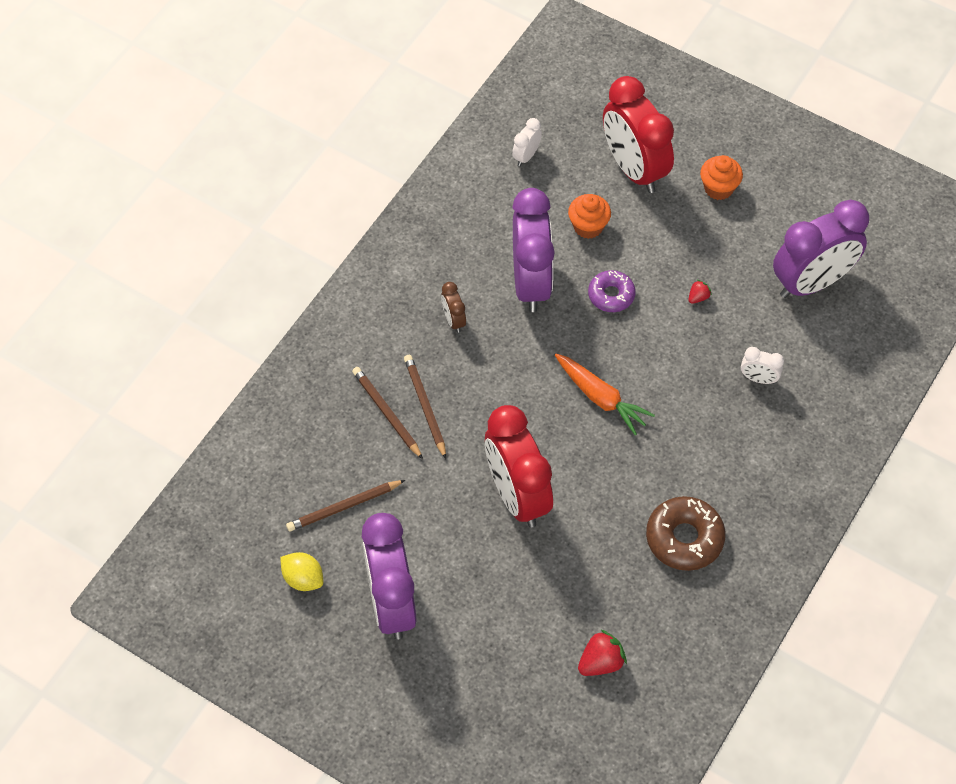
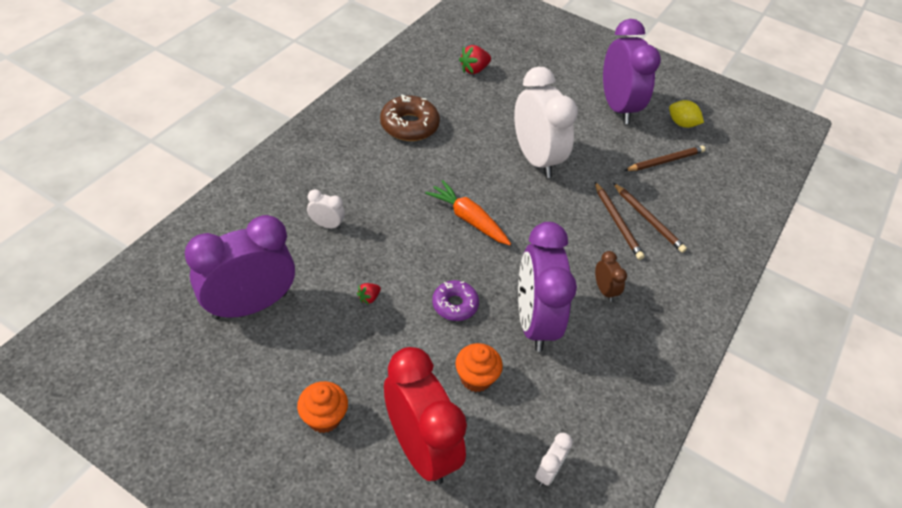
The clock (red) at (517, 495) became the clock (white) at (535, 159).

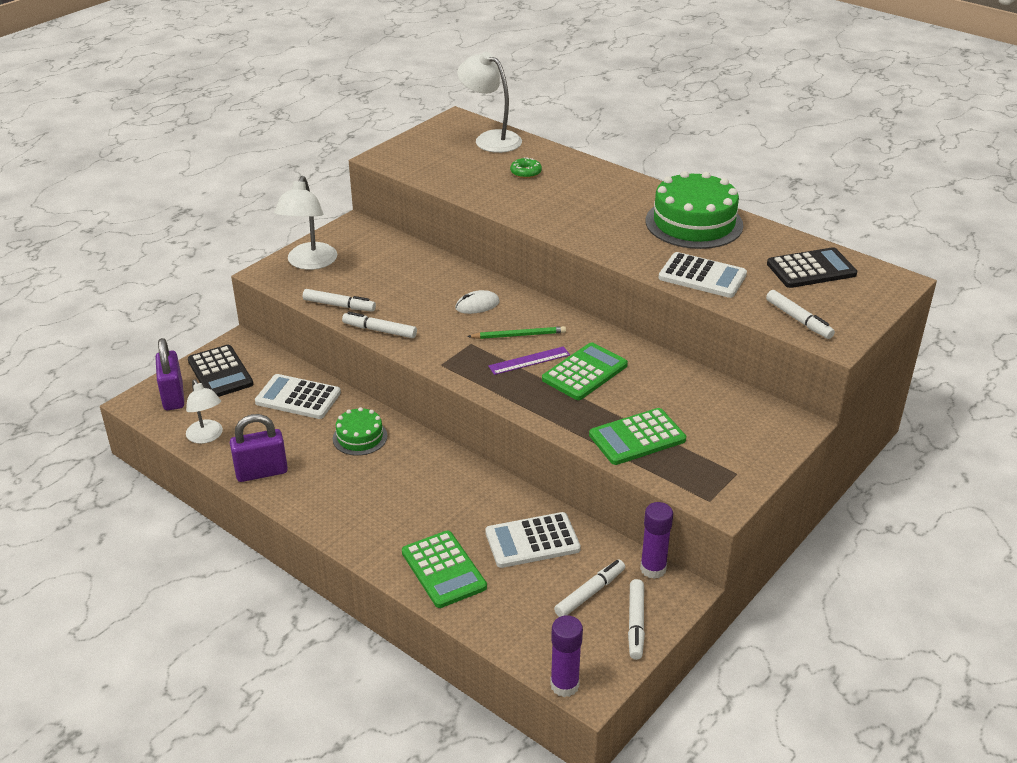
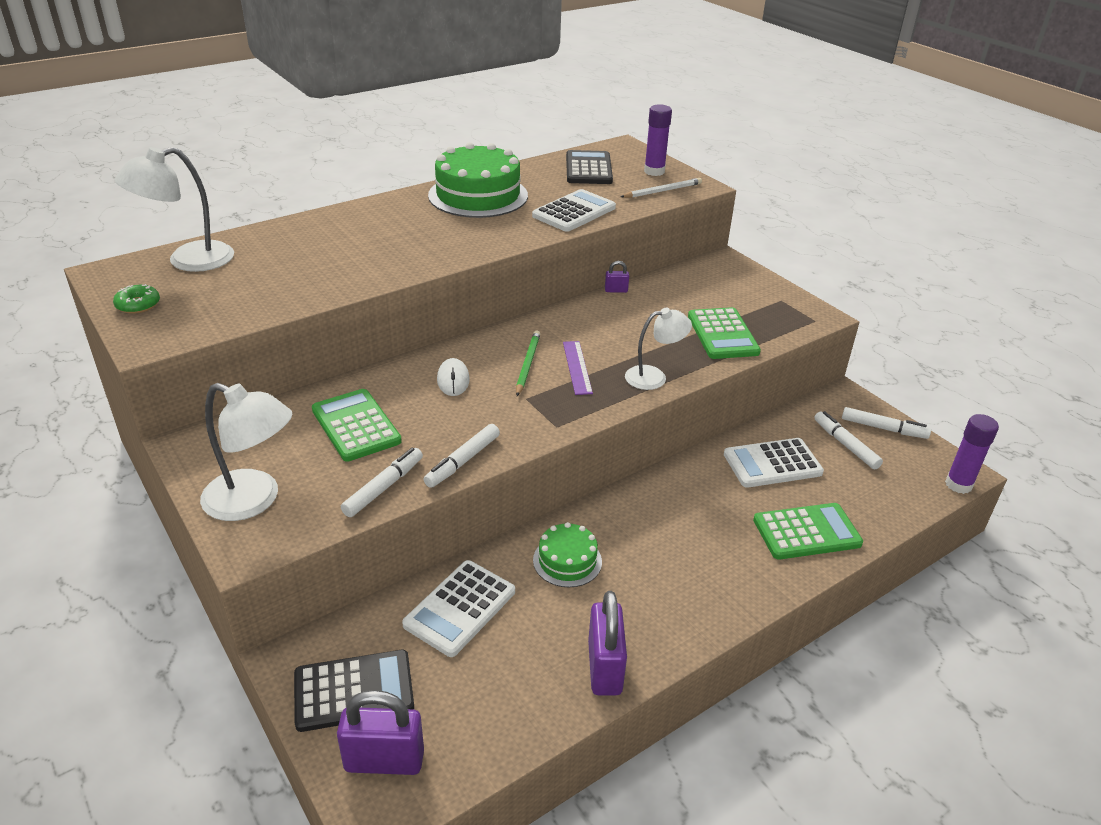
The donut (green) moved from (525, 172) to (138, 305).
The calculator (green) moved from (584, 372) to (356, 426).
The padlock (purple) at (616, 290) appeared.
The marker (white) at (798, 320) was replaced by the pencil (white) at (662, 191).
The lamp (white) moved from (207, 437) to (654, 377).
The glue stick (purple) moved from (653, 569) to (654, 171).
The calculator (white) at (532, 541) turned 75 degrees clockwise.

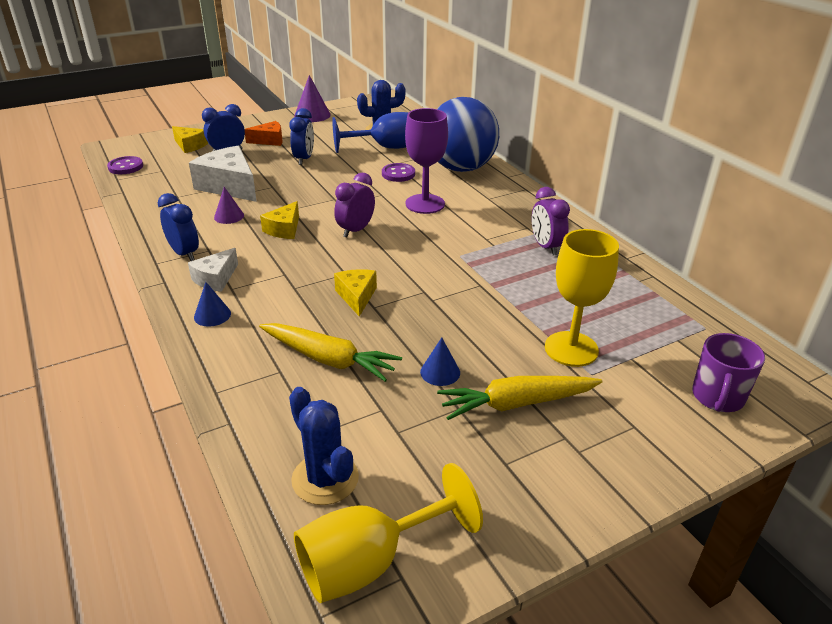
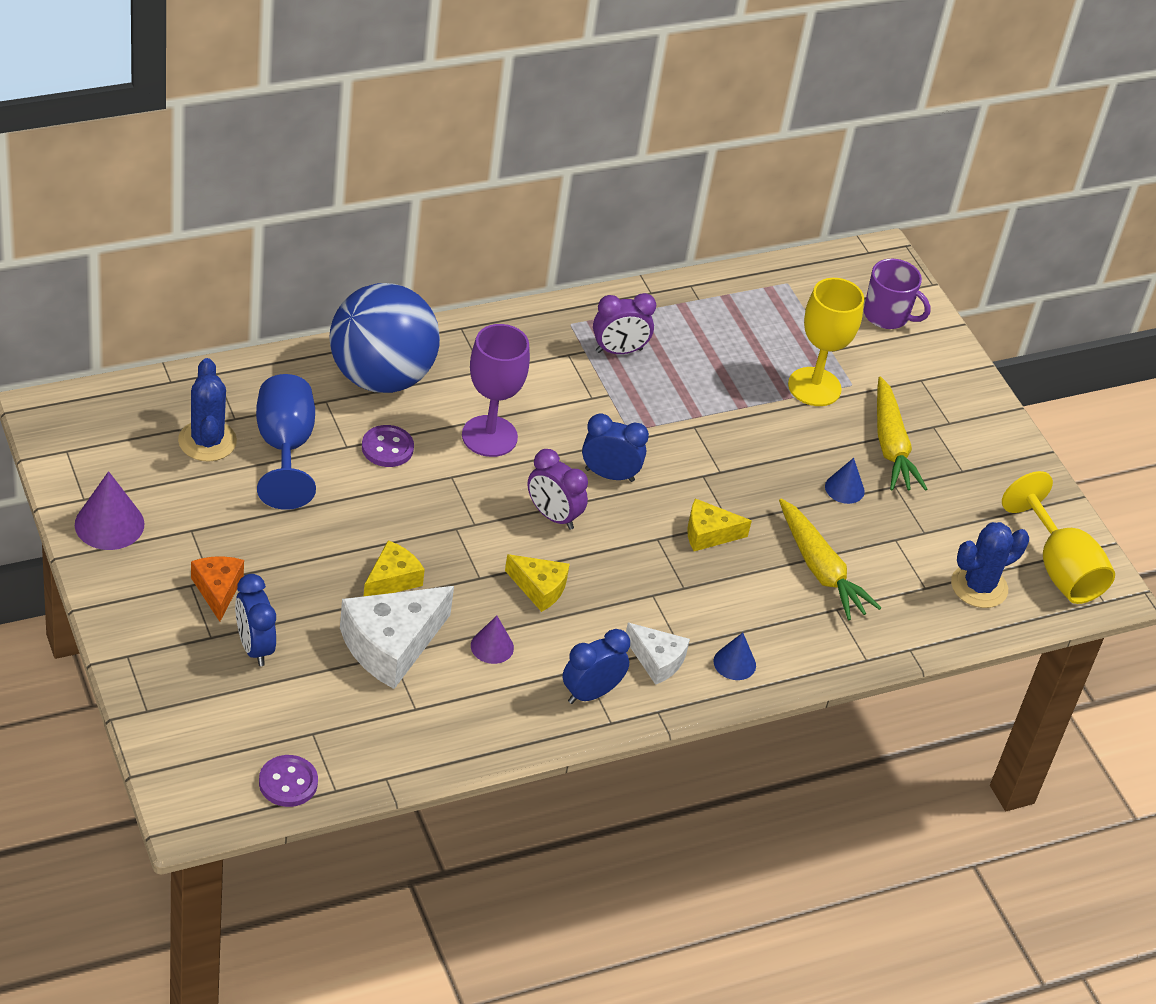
The cheese (yellow) moved from (190, 145) to (392, 579).
The clock (blue) moved from (304, 159) to (609, 475).
The carrot (yellow) at (328, 359) turned 120 degrees clockwise.

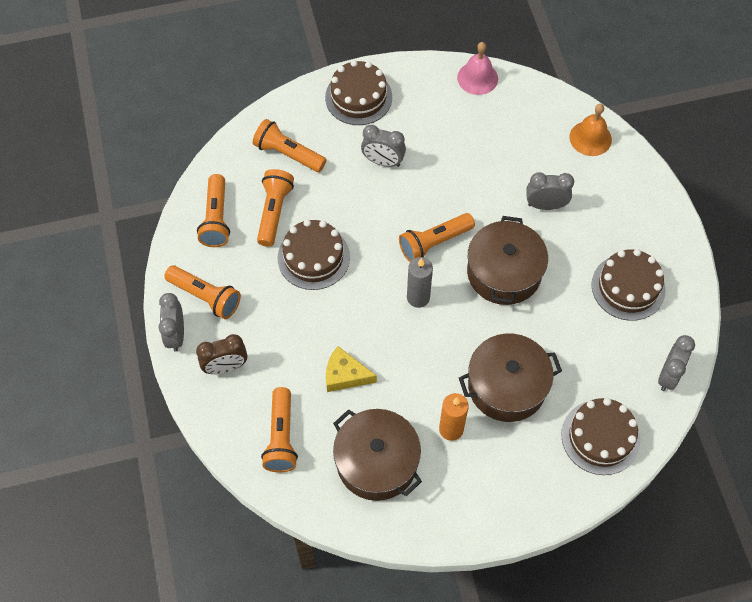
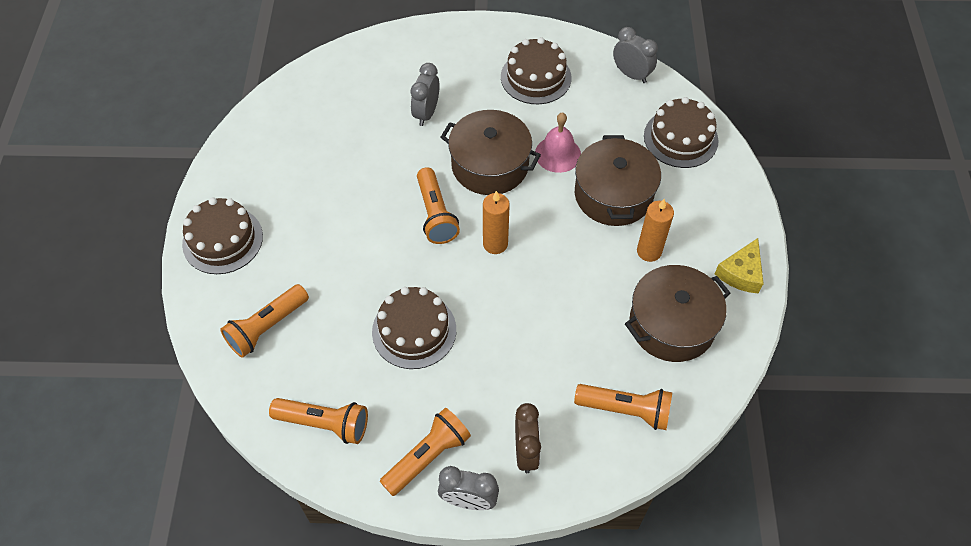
The candle (grey) at (418, 297) became the candle (orange) at (495, 244).
The bell (pink) moved from (477, 78) to (558, 154).
The cheese (yellow) moved from (345, 375) to (741, 273).
The flashlight (orange) at (274, 212) disappeared.
The clock (grey) at (383, 161) disappeared.
The bell (orange) at (590, 138) disappeared.

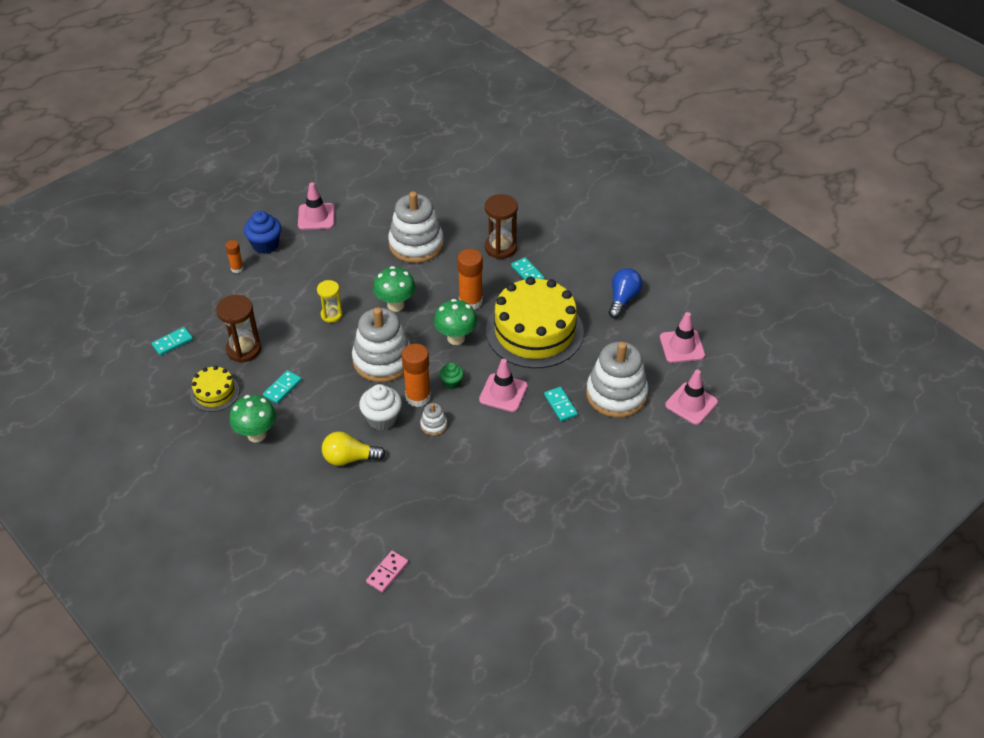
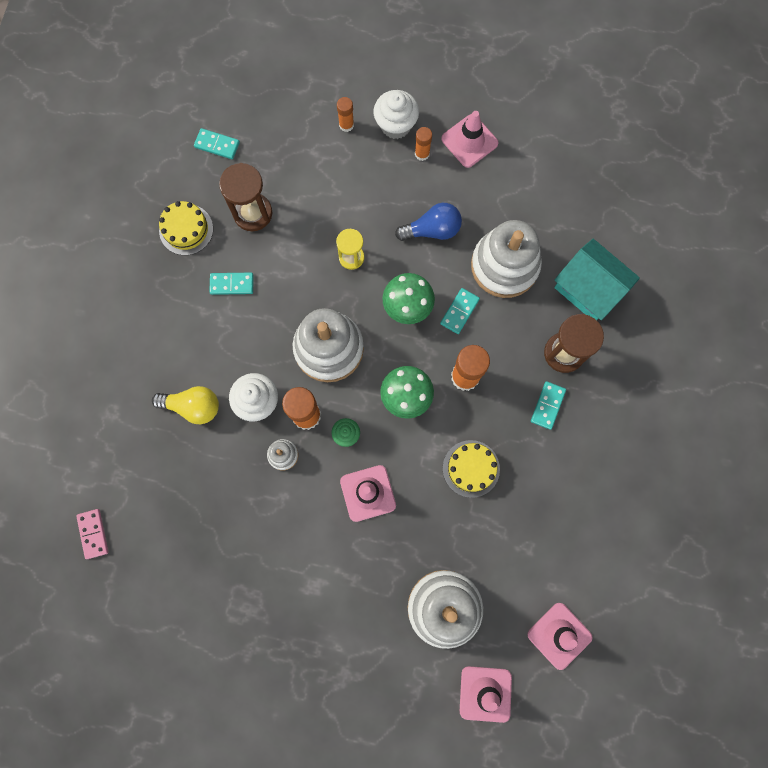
The domino (pink) at (387, 572) turned 75 degrees clockwise.
The light bulb (yellow) at (349, 458) turned 135 degrees clockwise.
The cupcake (blue) at (265, 245) became the cupcake (white) at (395, 125).
The light bulb (blue) moved from (623, 299) to (432, 230).
The glue stick (orange) at (422, 154) appeared.
The domino (turquoise) moved from (560, 405) to (459, 311).
The cake (yellow) at (534, 331) changed to 0.48 times the size.
The house (turquoise) at (589, 288) appeared.
The mushroom (green) at (256, 434) disappeared.

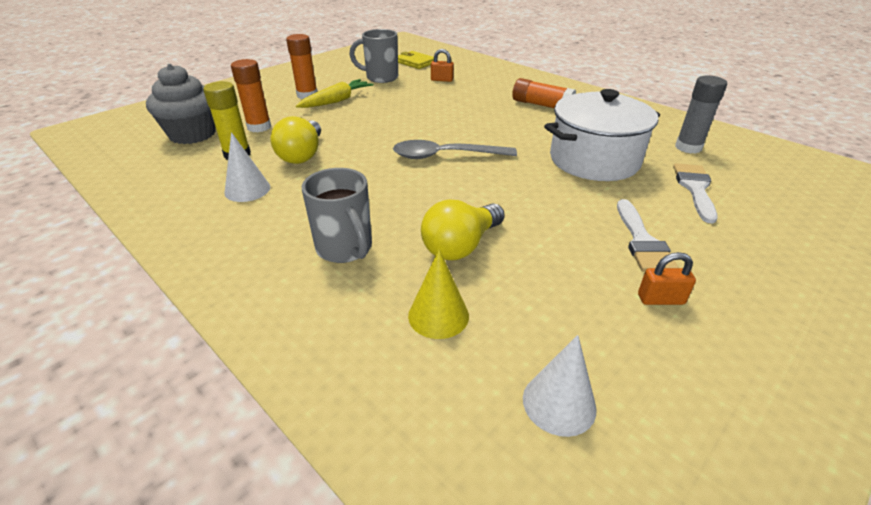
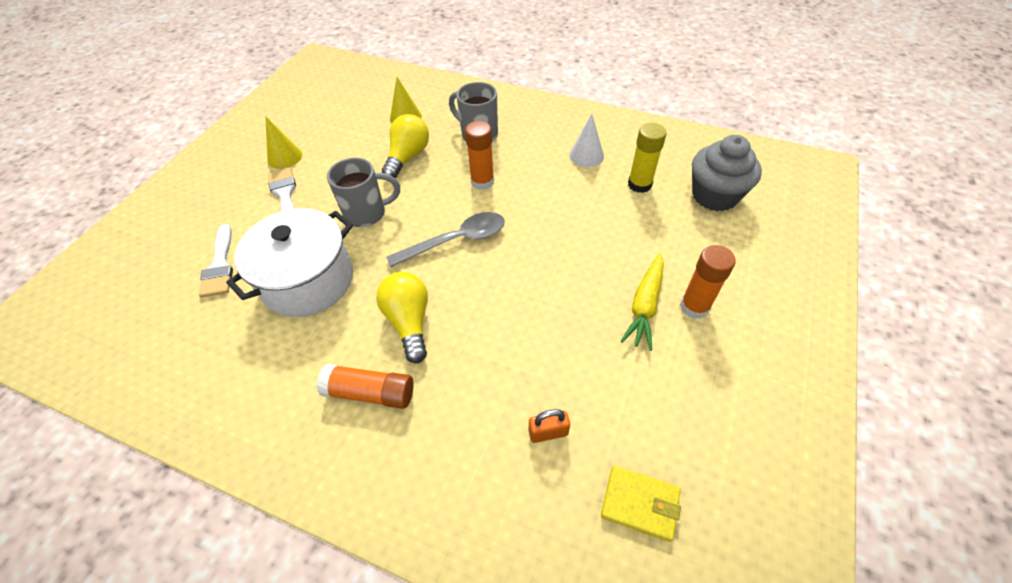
The padlock (orange) at (660, 299) was replaced by the cone (yellow) at (285, 157).
The mug (grey) moved from (380, 77) to (367, 214).
The light bulb (yellow) moved from (302, 155) to (409, 321).
The glue stick (orange) moved from (259, 127) to (482, 182).
The cone (white) at (559, 403) disappeared.
The glue stick (grey) at (688, 147) disappeared.

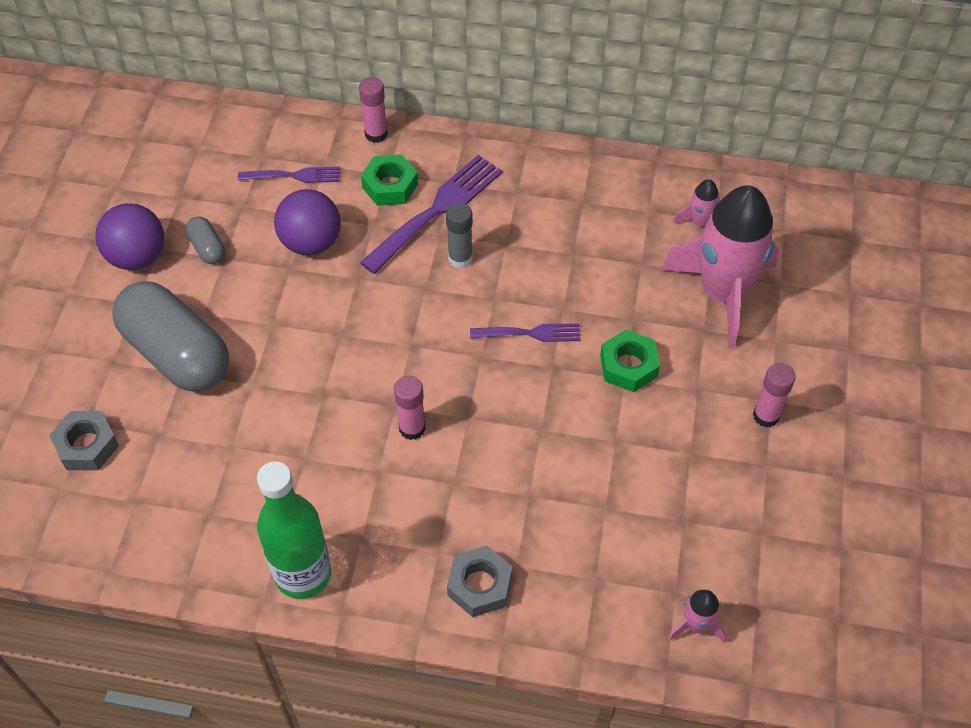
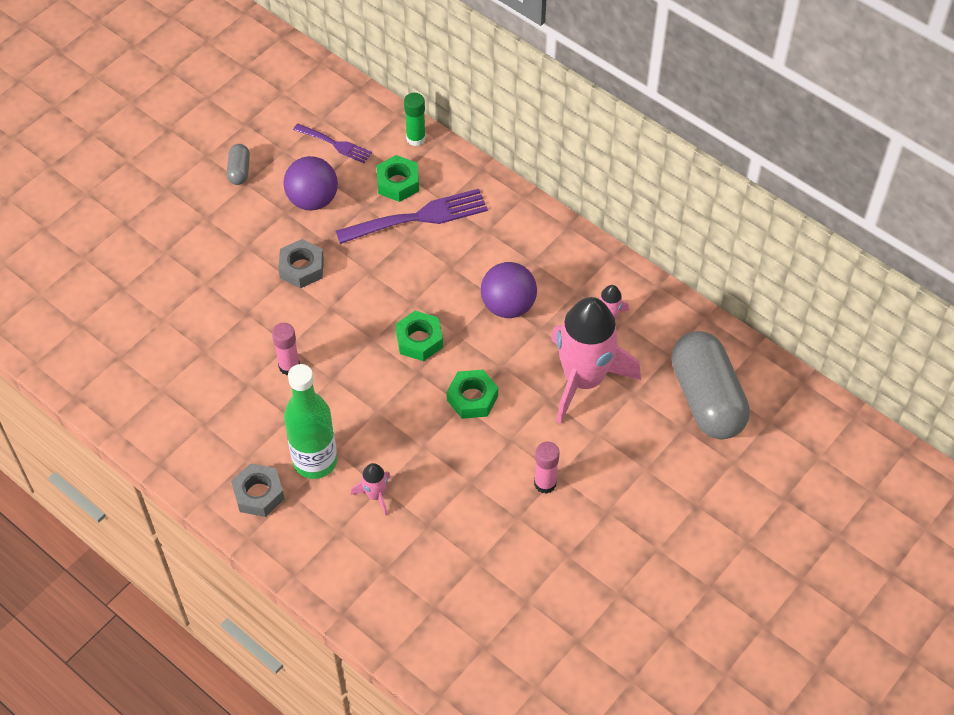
The nut (grey) moved from (87, 445) to (302, 268).
The bottle (green) moved from (303, 574) to (315, 461).
The rocket (pink) moved from (696, 625) to (375, 495).
The fork (purple) at (530, 333) was replaced by the nut (green) at (419, 340).
The glue stick (pink) at (376, 134) became the glue stick (green) at (416, 138).
The ball (purple) moved from (137, 257) to (508, 306).
The capsule (grey) moved from (177, 353) to (707, 398).
The glue stick (grey) at (460, 258) disappeared.

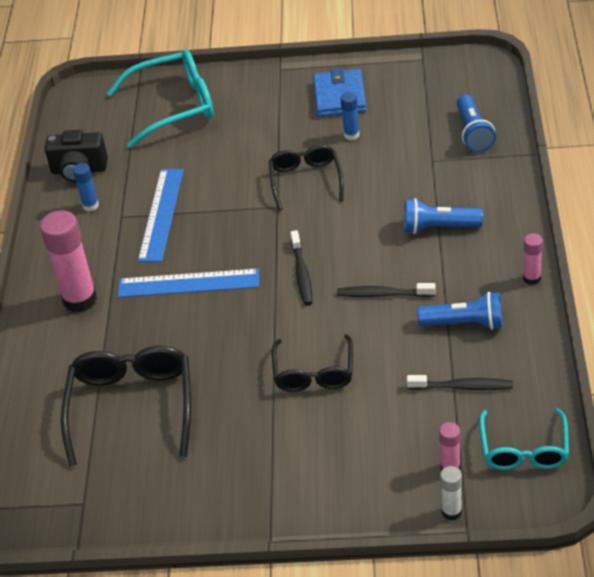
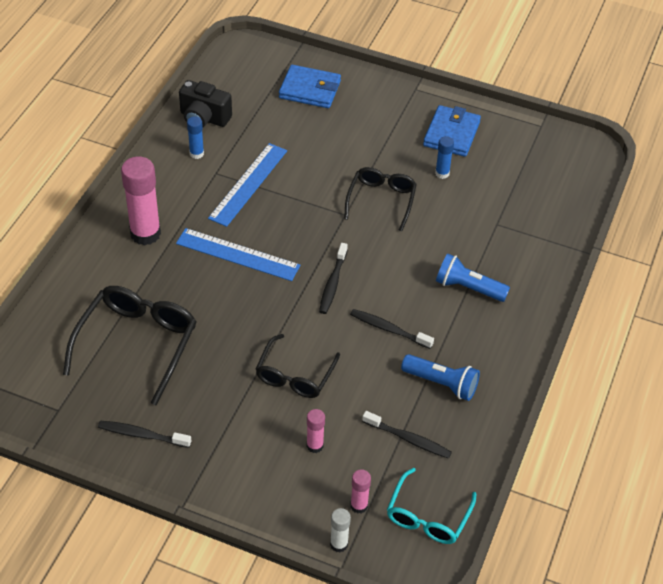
The toothbrush (black) at (142, 435) appeared.
The glasses (turquoise) at (174, 106) was replaced by the wallet (blue) at (310, 90).
The glue stick (pink) moved from (531, 278) to (315, 446).
The flashlight (blue) at (473, 133) disappeared.

